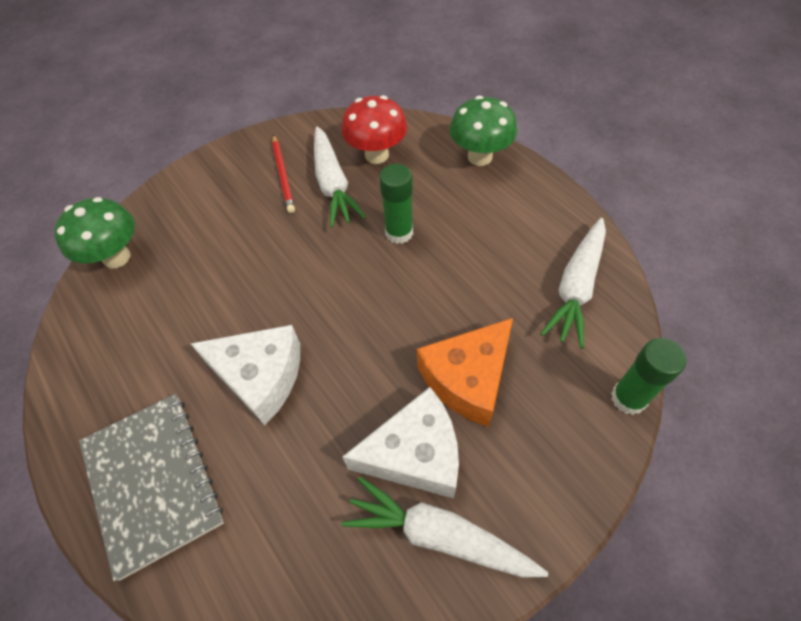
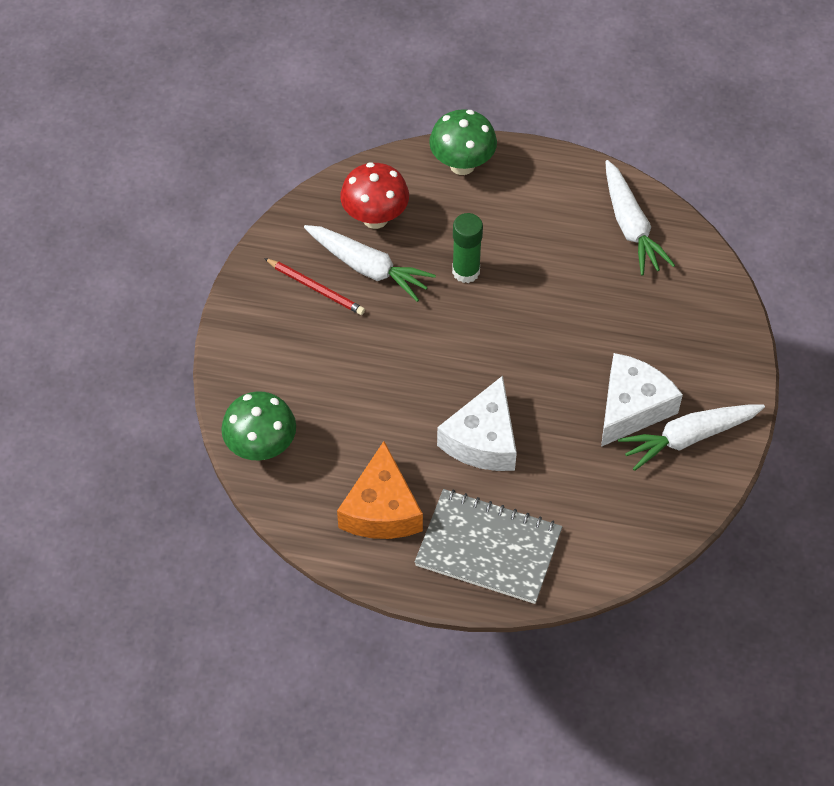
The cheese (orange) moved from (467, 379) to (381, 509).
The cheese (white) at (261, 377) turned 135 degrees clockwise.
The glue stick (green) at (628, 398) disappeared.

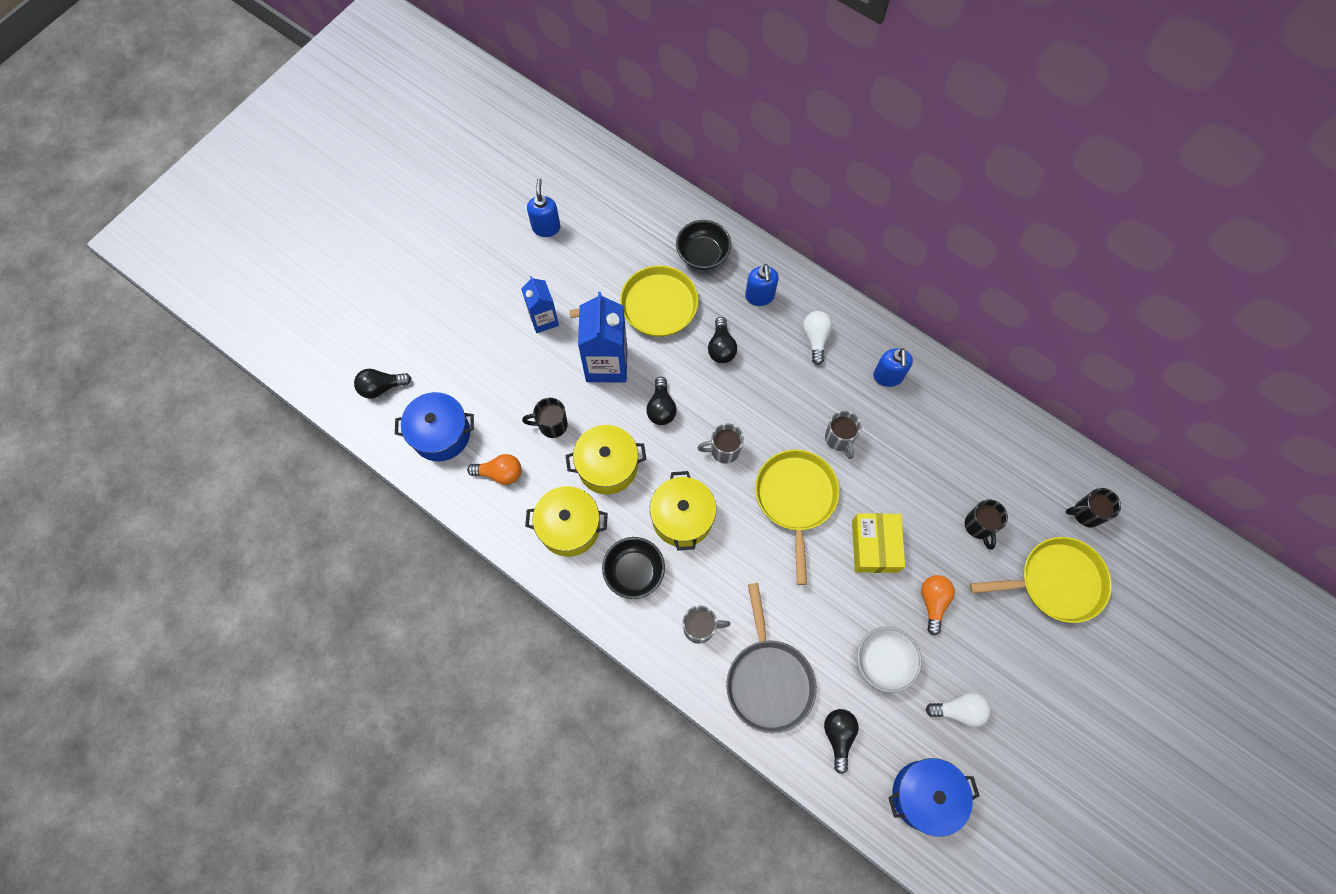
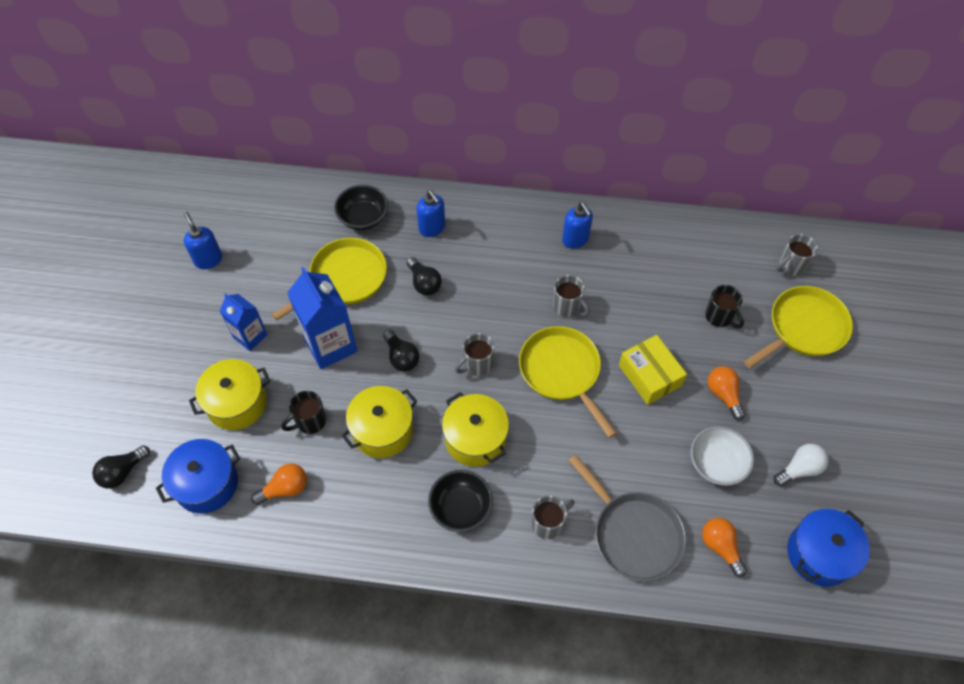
The pot (yellow) moved from (569, 527) to (237, 403).
The light bulb (black) at (838, 736) became the light bulb (orange) at (720, 547).
The mug (black) at (1086, 513) became the mug (grey) at (791, 266).
The light bulb (white) at (815, 339) disappeared.

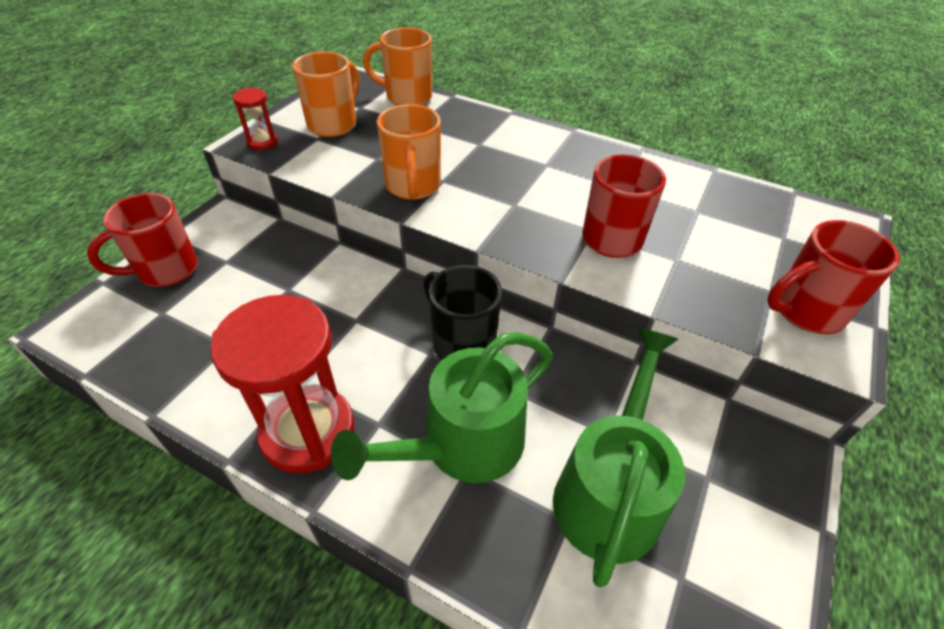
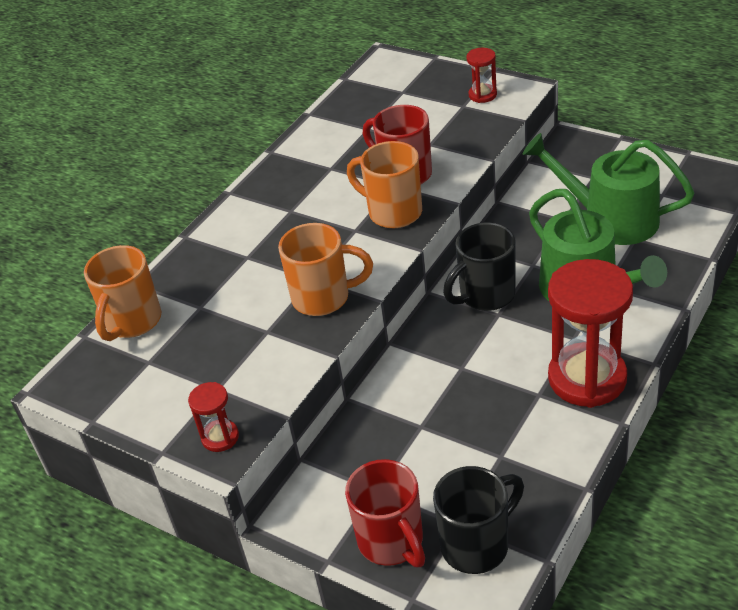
The mug (orange) moved from (334, 124) to (393, 212).
The mug (black) at (477, 545) appeared.
The mug (red) at (805, 311) was replaced by the hourglass (red) at (482, 95).

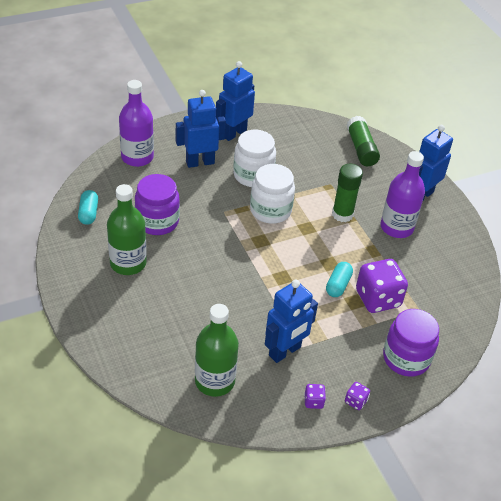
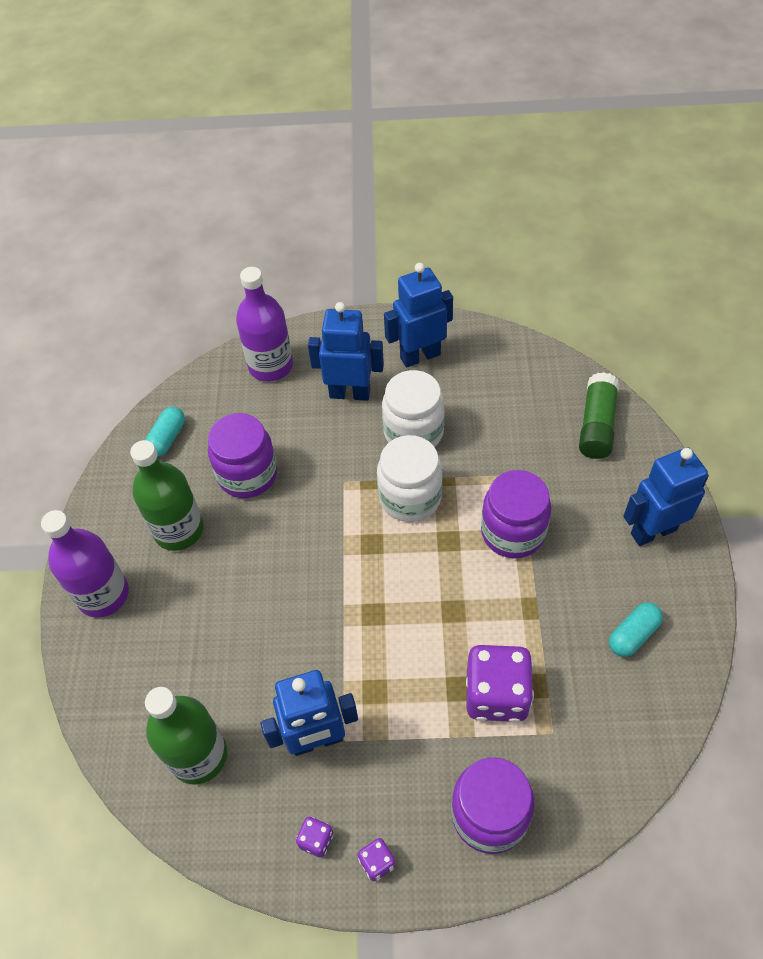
The bottle (purple) moved from (396, 227) to (103, 595).
The glue stick (green) at (342, 214) was replaced by the jar (purple) at (513, 532).
The capsule (turquoise) moved from (338, 285) to (633, 635).

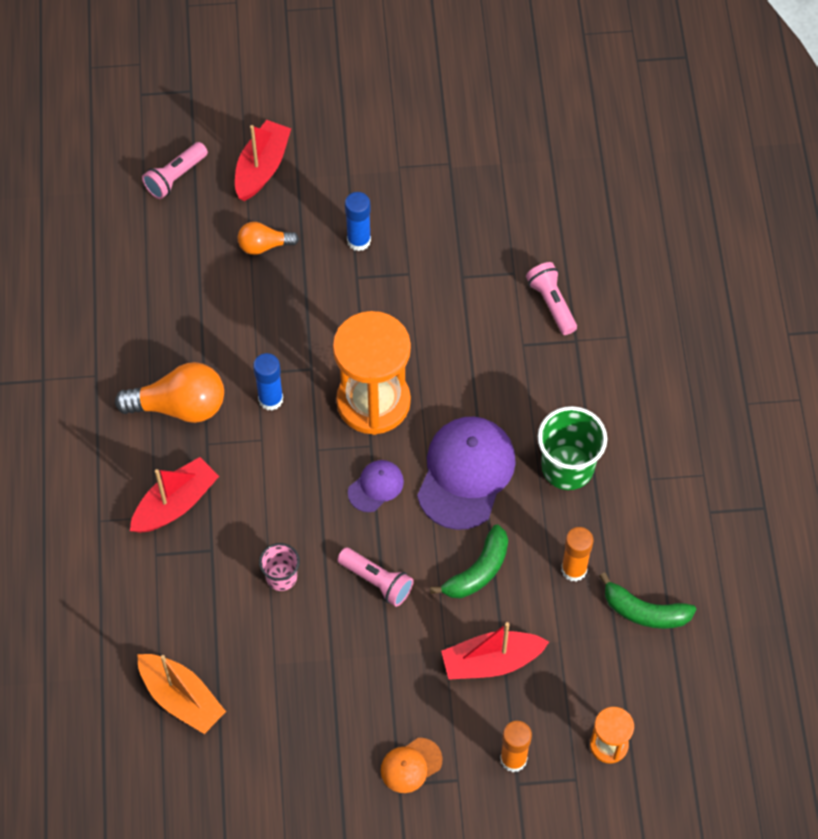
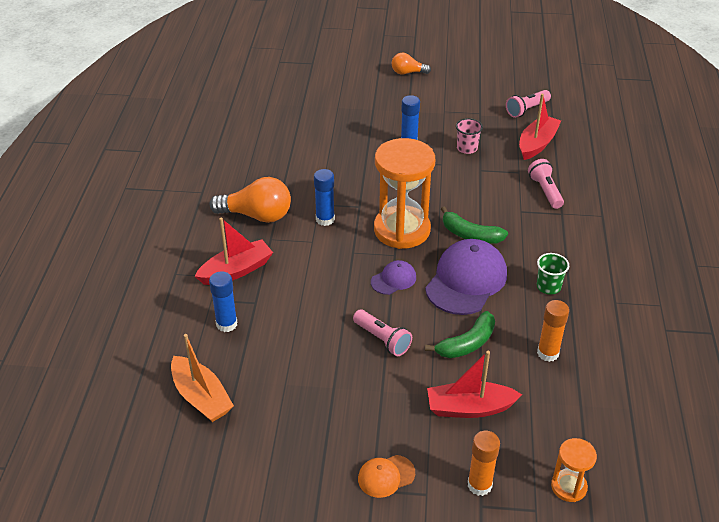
The glue stick (blue) at (226, 324) appeared.
The light bulb (orange) moved from (264, 245) to (407, 72).
The banana (green) moved from (644, 612) to (470, 235).
The cup (pink) moved from (281, 577) to (467, 148).
The flashlight (pink) moved from (175, 177) to (527, 110).
The boat (red) moved from (262, 167) to (537, 144).
The cup (green) at (567, 467) changed to 0.58 times the size.

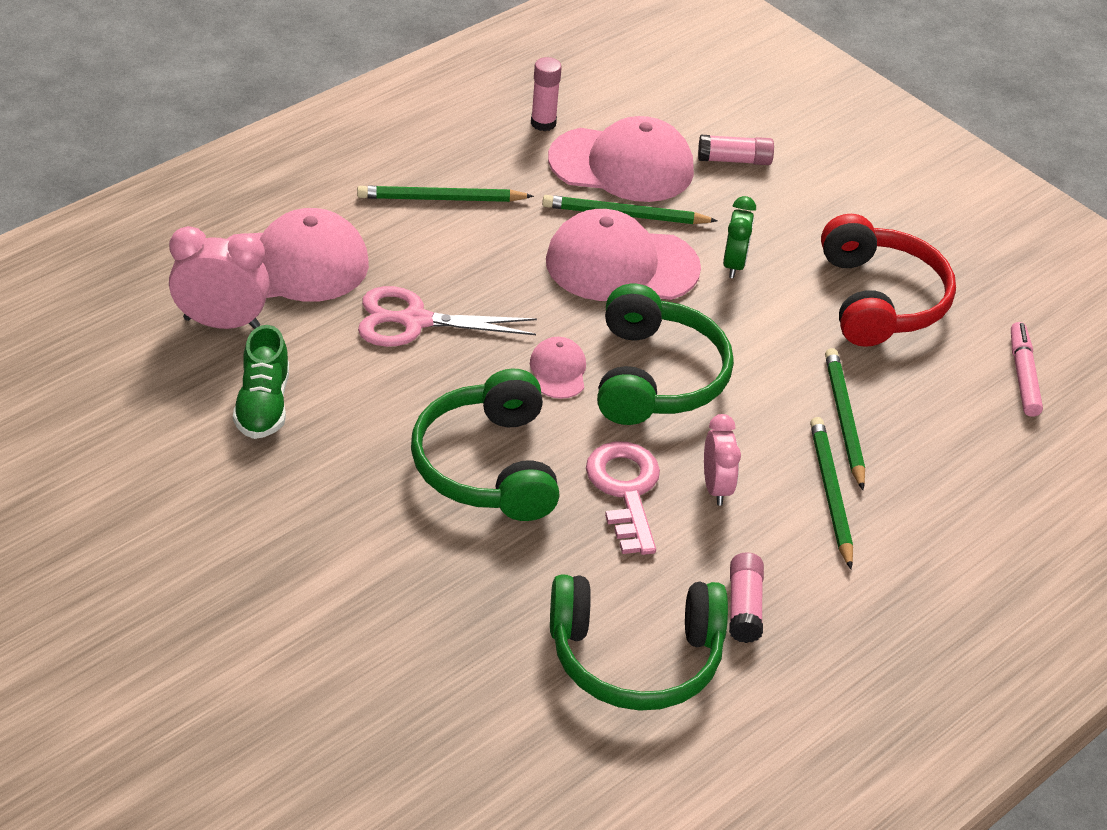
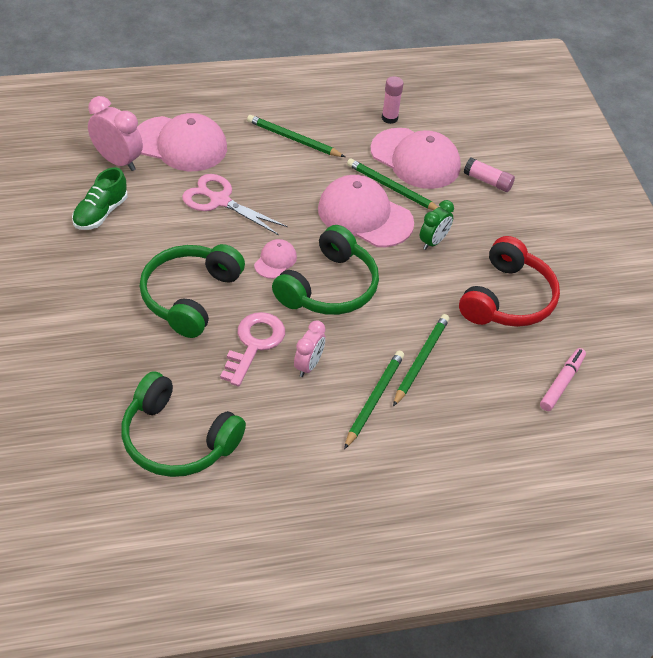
The glue stick (pink) at (744, 607) disappeared.

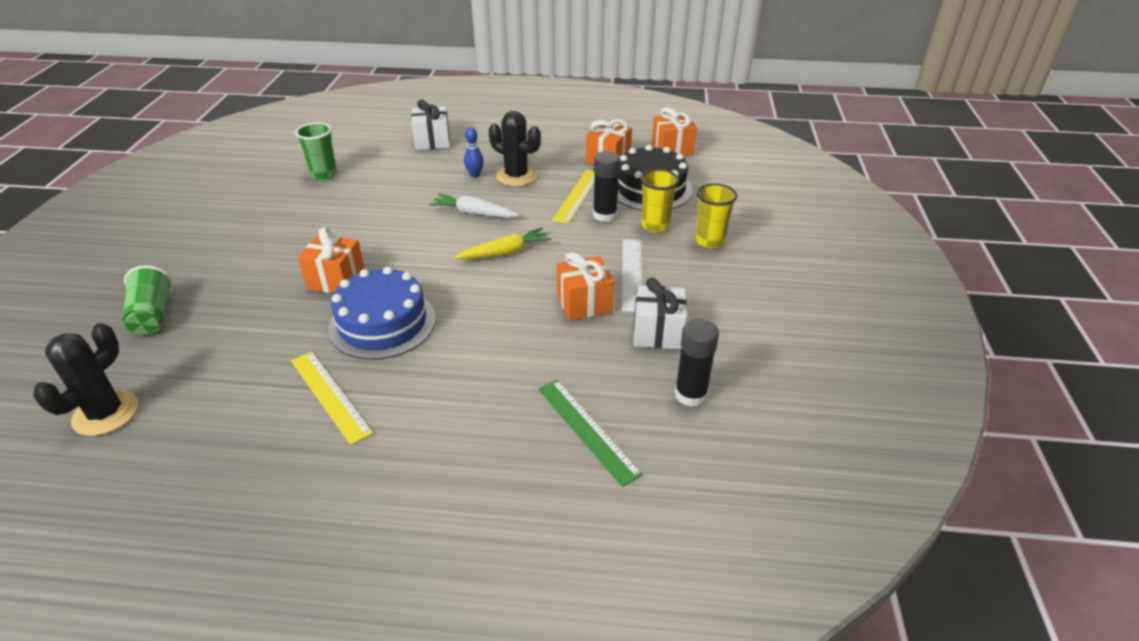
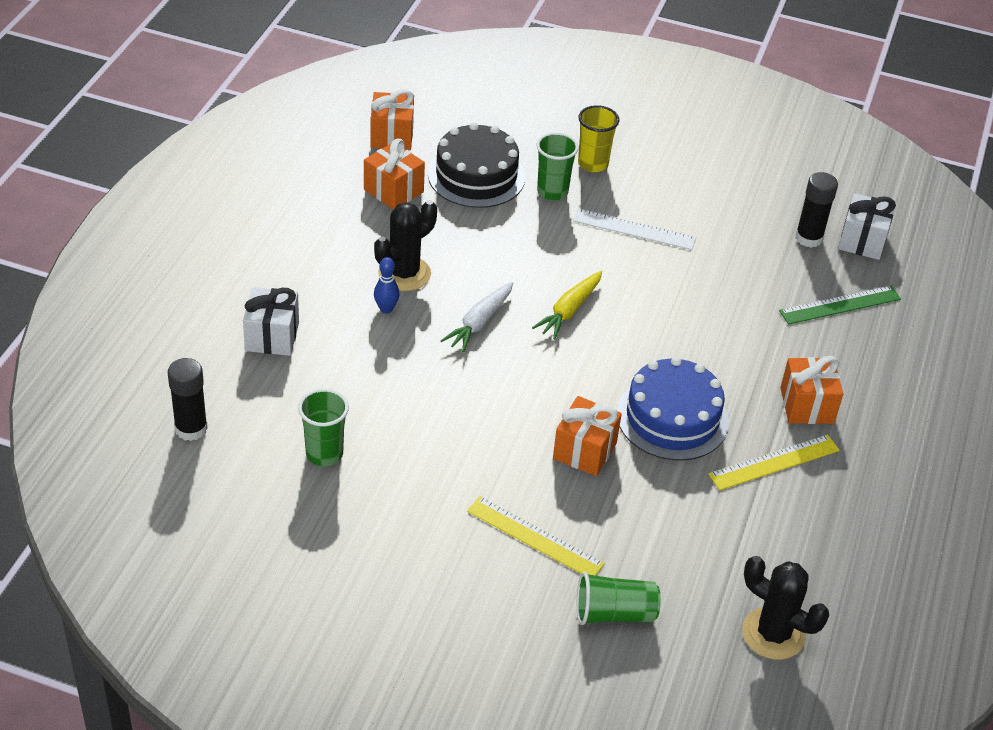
The glue stick (black) moved from (605, 215) to (191, 429).
The ruler (yellow) moved from (577, 195) to (534, 537).
The carrot (yellow) at (505, 252) turned 135 degrees counterclockwise.
The cup (yellow) at (655, 225) became the cup (green) at (552, 192).
The gift (orange) moved from (584, 303) to (807, 405).
The gift (white) moved from (657, 333) to (862, 241).

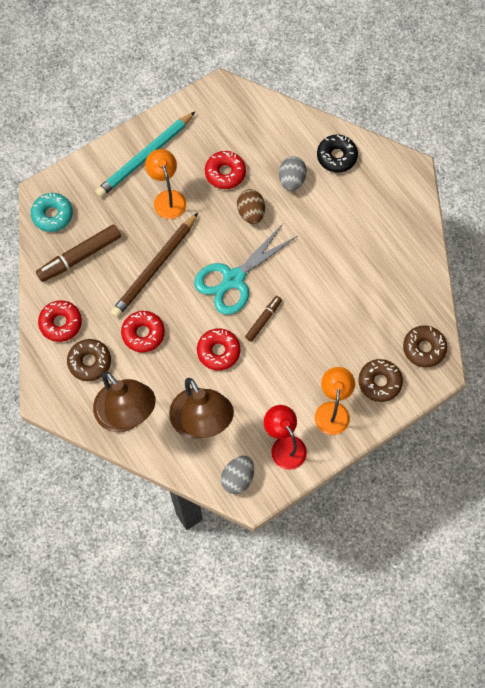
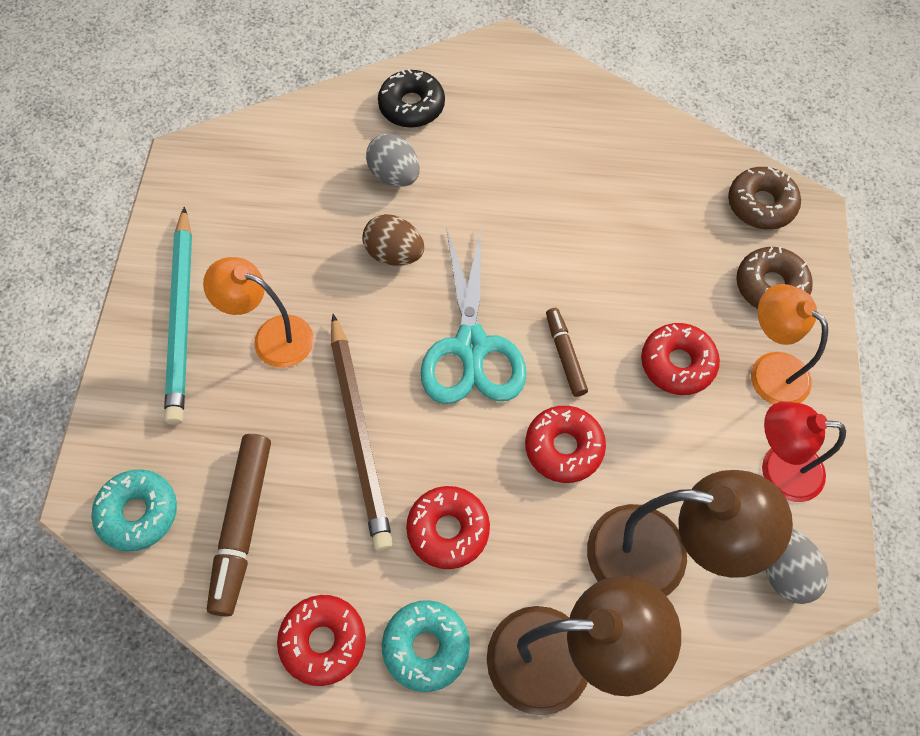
The donut (brown) at (89, 362) became the donut (turquoise) at (426, 647).
The donut (red) moved from (225, 173) to (677, 364).

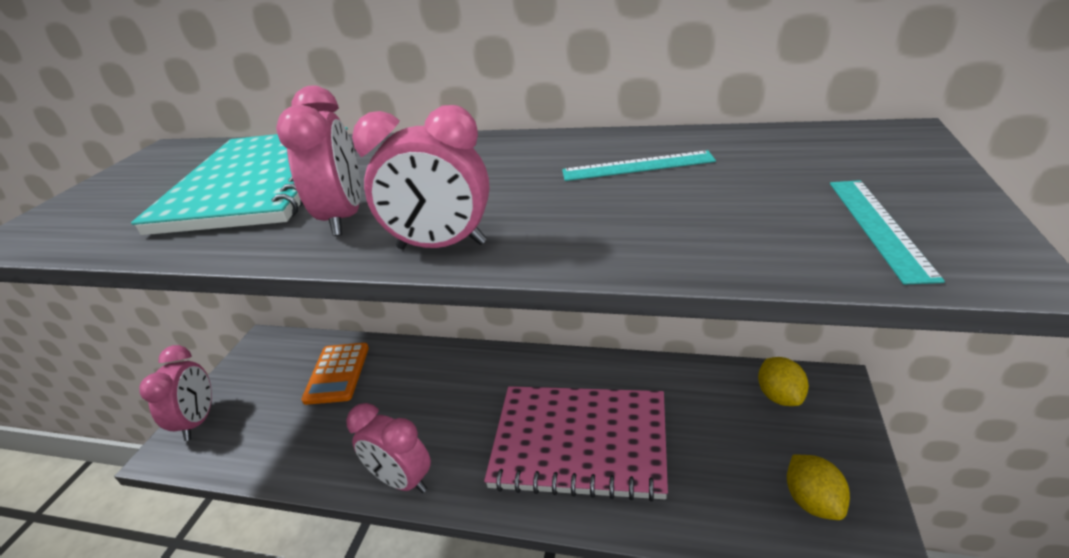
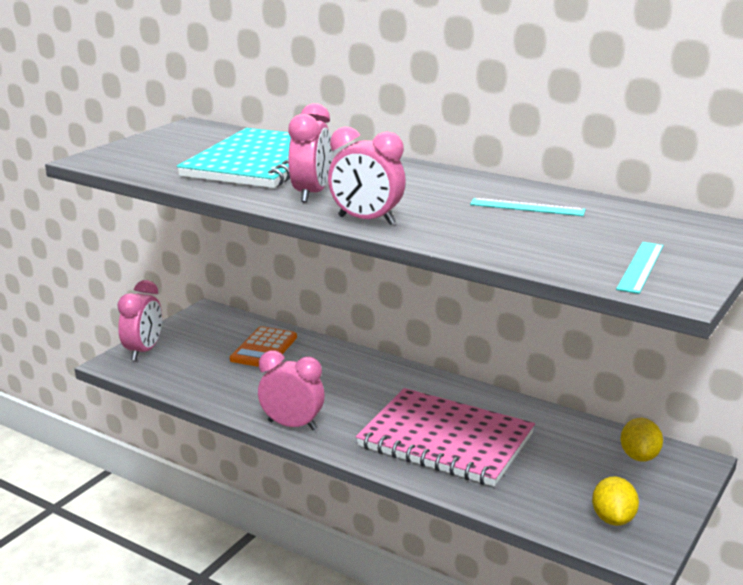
The clock (pink) at (402, 480) turned 150 degrees clockwise.

